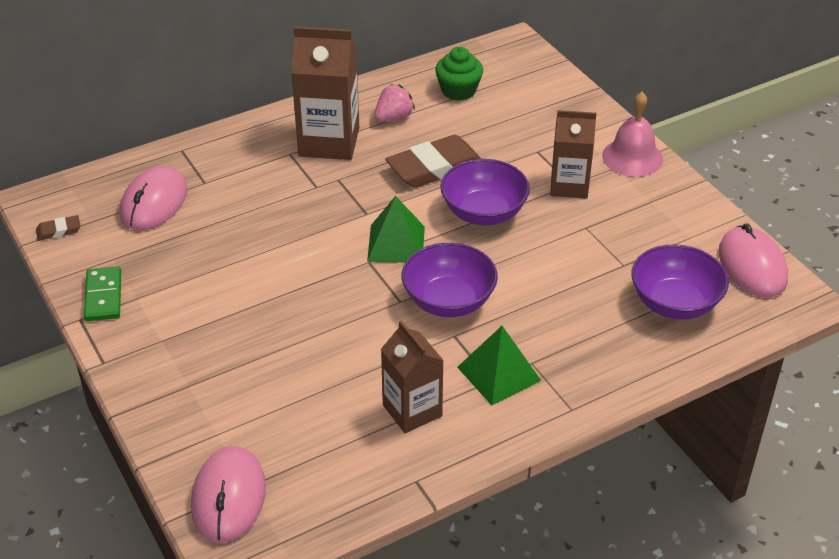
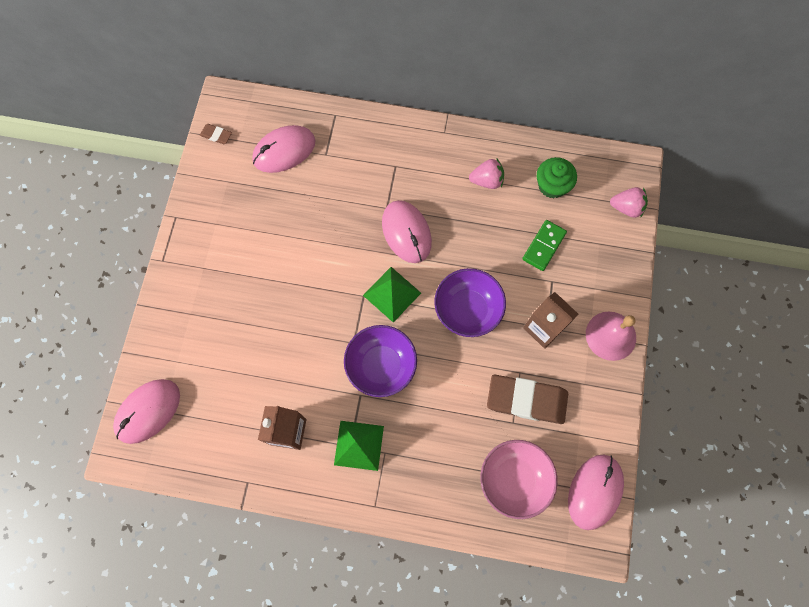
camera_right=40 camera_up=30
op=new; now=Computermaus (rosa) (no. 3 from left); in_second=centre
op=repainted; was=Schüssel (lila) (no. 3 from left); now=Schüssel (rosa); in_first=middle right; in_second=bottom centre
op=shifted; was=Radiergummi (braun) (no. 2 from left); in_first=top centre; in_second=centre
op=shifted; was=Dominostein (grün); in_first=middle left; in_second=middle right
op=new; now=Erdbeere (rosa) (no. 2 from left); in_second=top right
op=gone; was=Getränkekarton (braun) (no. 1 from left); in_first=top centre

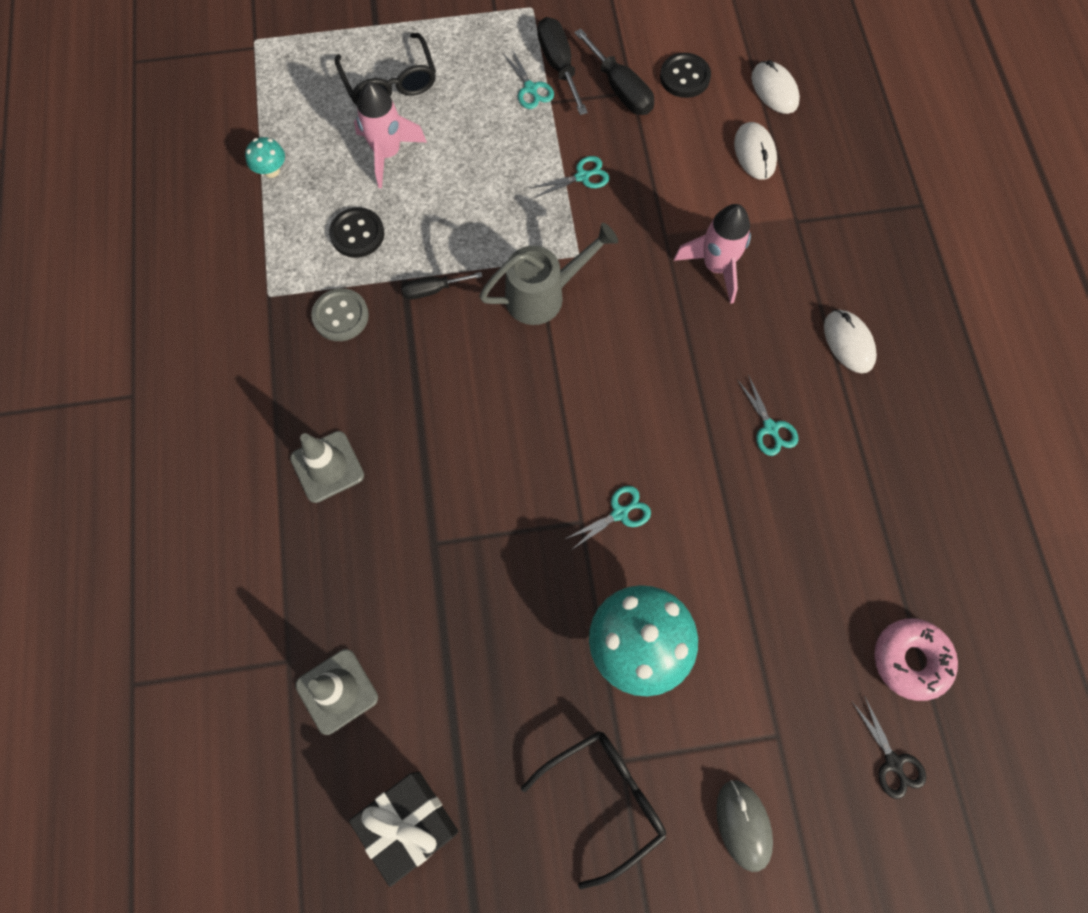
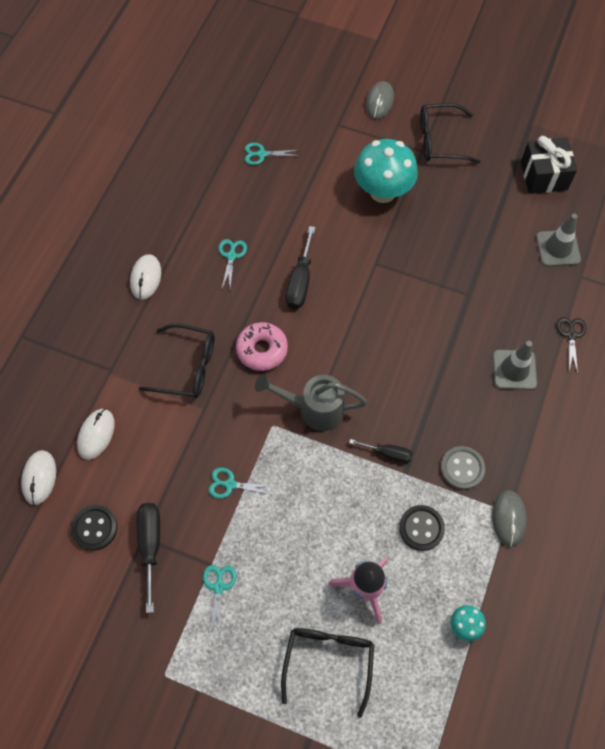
camera_right=-150 camera_up=-5
op=swapped; was=Rakete (rosa) (no. 2 from left); now=Brille (schwarz) (no. 1 from left); in_first=top centre; in_second=middle left
op=shifted; was=Donut (rosa); in_first=bottom right; in_second=centre
op=shifted; was=Schere (türkis) (no. 3 from left in the first image); now=Schere (türkis) (no. 4 from left); in_first=centre; in_second=top centre
op=shifted; was=Schraubenzieher (schwarz) (no. 2 from left); in_first=top centre; in_second=centre
op=new; now=Computermaus (grau) (no. 2 from left); in_second=bottom right
op=shifted; was=Schere (schwarz); in_first=bottom right; in_second=middle right

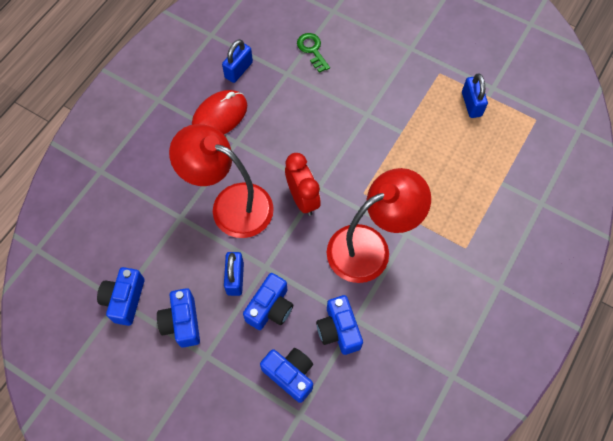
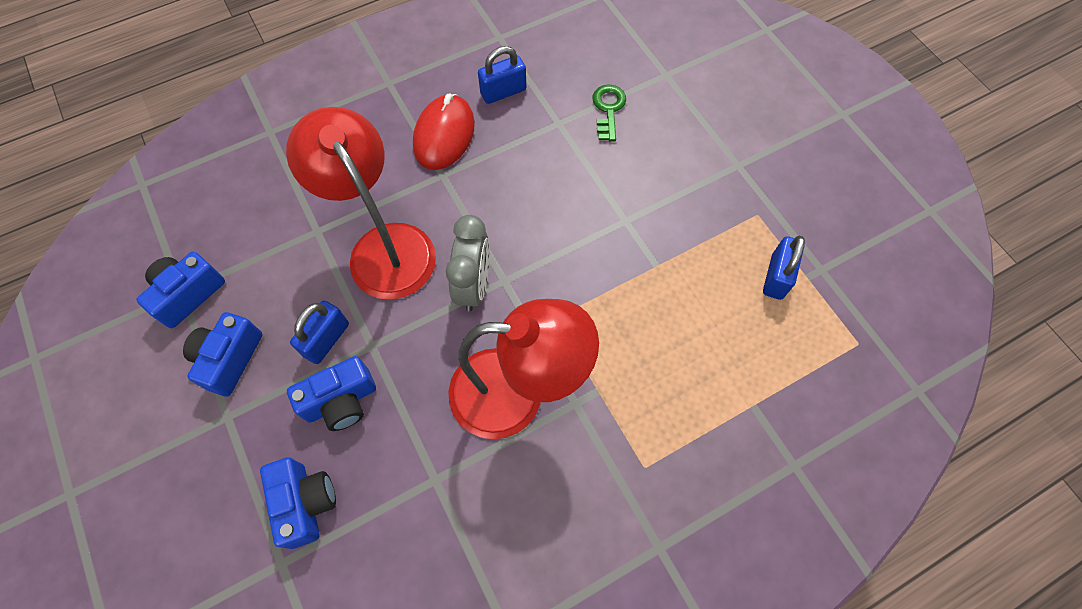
camera_right=30 camera_up=0
op=rotated; was=Computermaus (rot); in_first=top centre; in_second=top centre; clockwise=-60
op=repainted; was=Wecker (rot); now=Wecker (grau); in_first=centre; in_second=centre
op=gone; was=Kamera (blau) (no. 5 from left); in_first=bottom centre

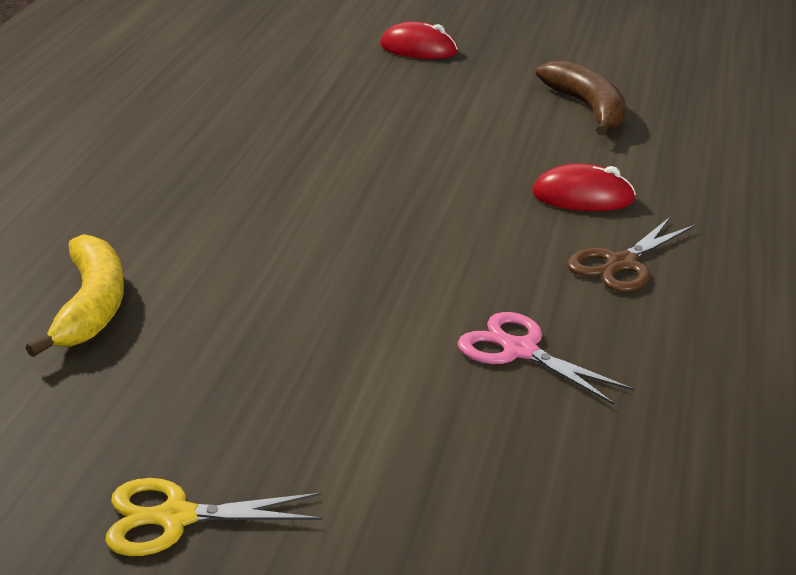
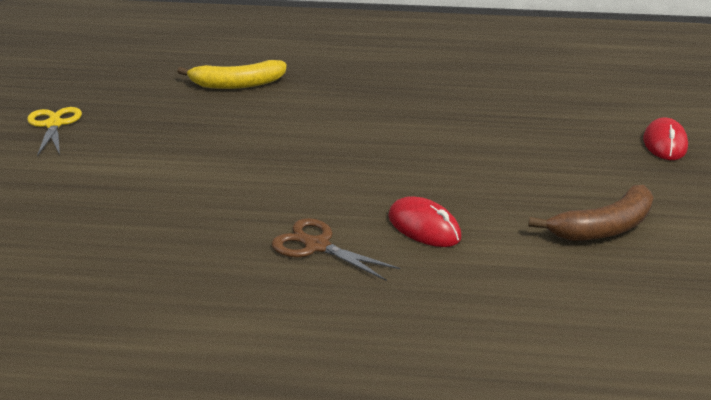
camera_right=80 camera_up=0
op=rotated; was=Computermaus (rot) (no. 2 from left in the first image); in_first=top right; in_second=centre; clockwise=-45
op=gone; was=Schere (rosa); in_first=middle right

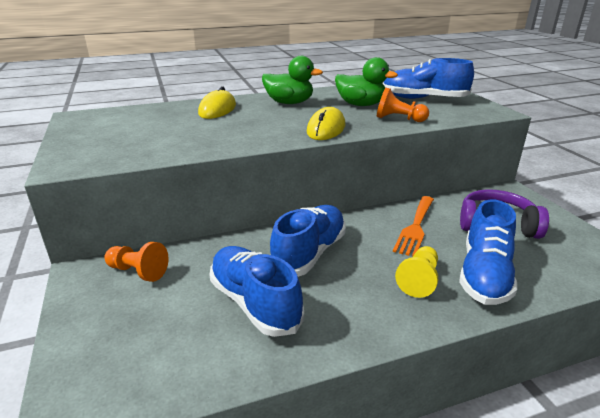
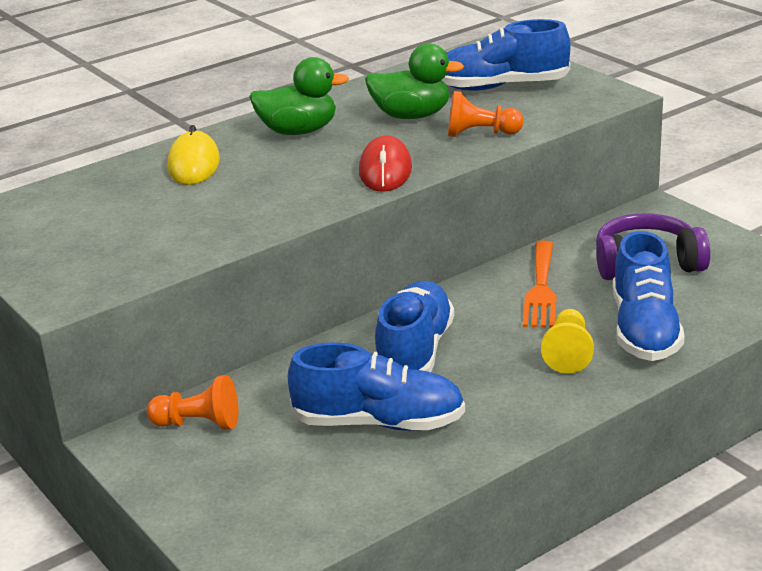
camera_right=-15 camera_up=0
op=rotated; was=Schuh (blau) (no. 1 from left); in_first=bottom centre; in_second=bottom centre; clockwise=150
op=repainted; was=Computermaus (gelb) (no. 2 from left); now=Computermaus (rot); in_first=top centre; in_second=top centre

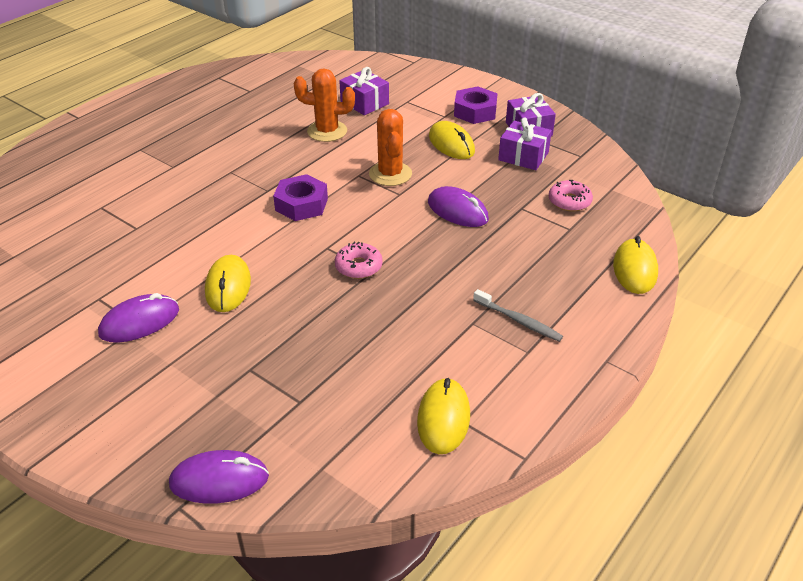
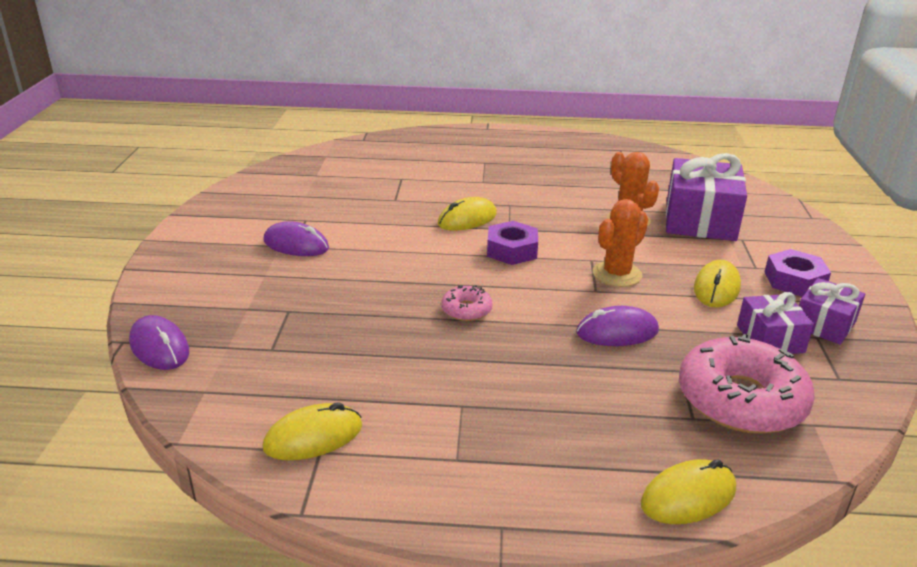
camera_right=55 camera_up=-10
op=shifted; was=Computermaus (gelb) (no. 1 from left in the first image); now=Computermaus (gelb) (no. 2 from left); in_first=middle left; in_second=centre
op=rotated; was=Computermaus (lila) (no. 3 from left); in_first=centre; in_second=middle right; clockwise=75
op=scaled; was=Geschenk (lila) (no. 1 from left); in_first=top centre; in_second=middle right; ratio=1.77
op=scaled; was=Donut (rosa) (no. 2 from left); in_first=middle right; in_second=bottom right; ratio=2.15
op=gone; was=Zahnbürste (grau); in_first=centre

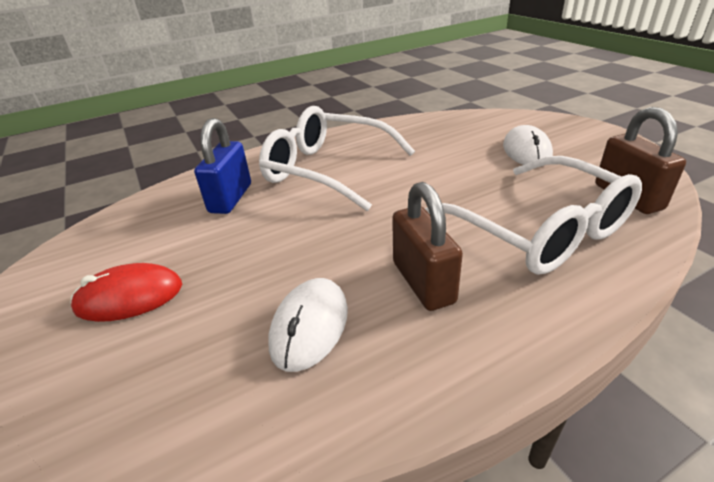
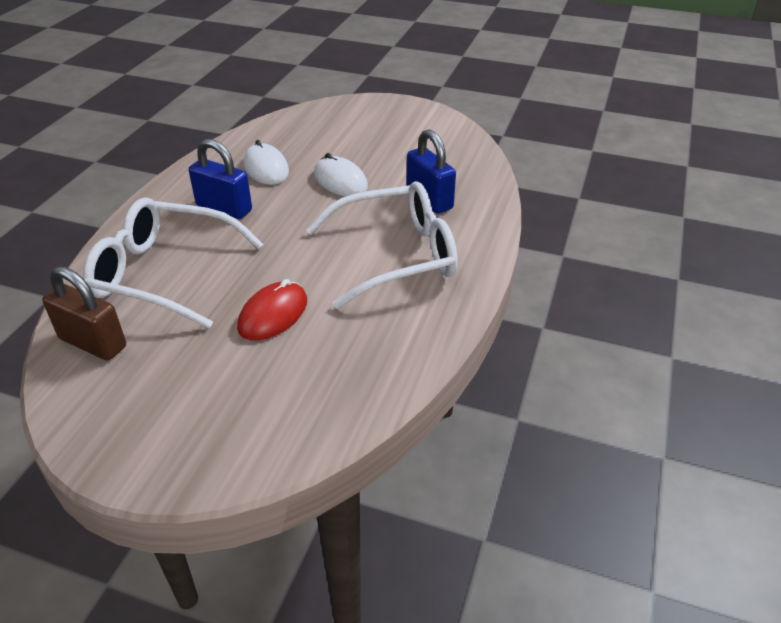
camera_right=135 camera_up=5
op=repainted; was=Vorhängeschloss (braun) (no. 1 from left); now=Vorhängeschloss (blau) (no. 1 from left); in_first=centre; in_second=top left
op=shifted; was=Computermaus (rot); in_first=middle left; in_second=centre
op=shifted; was=Computermaus (weiß) (no. 2 from left); in_first=top right; in_second=top centre

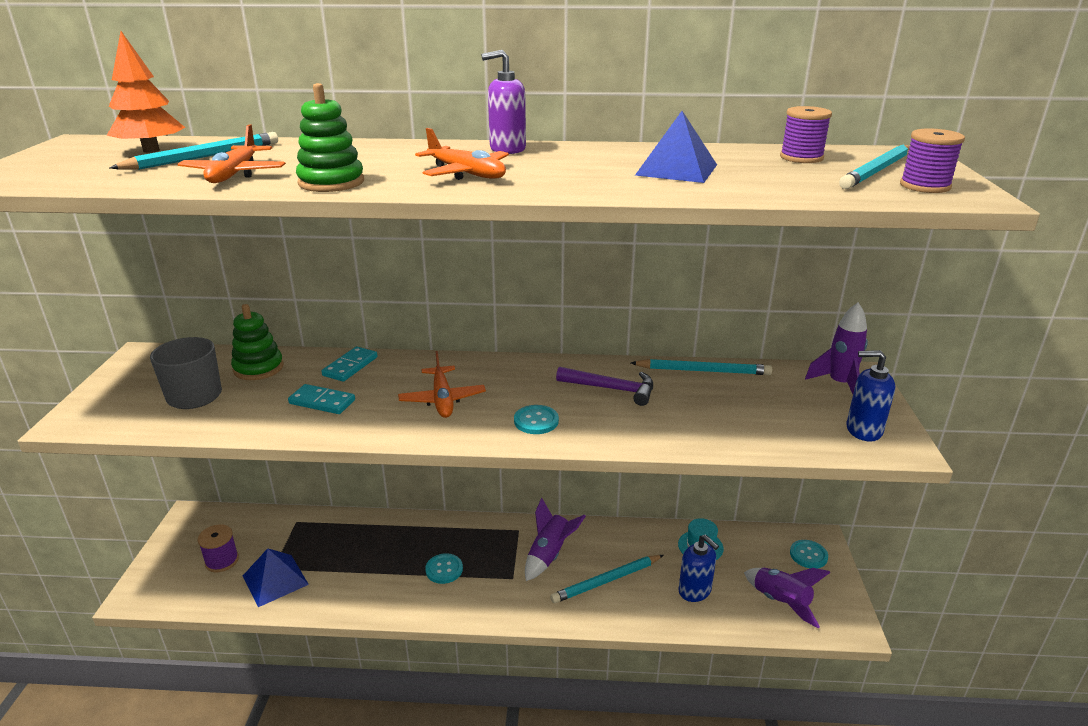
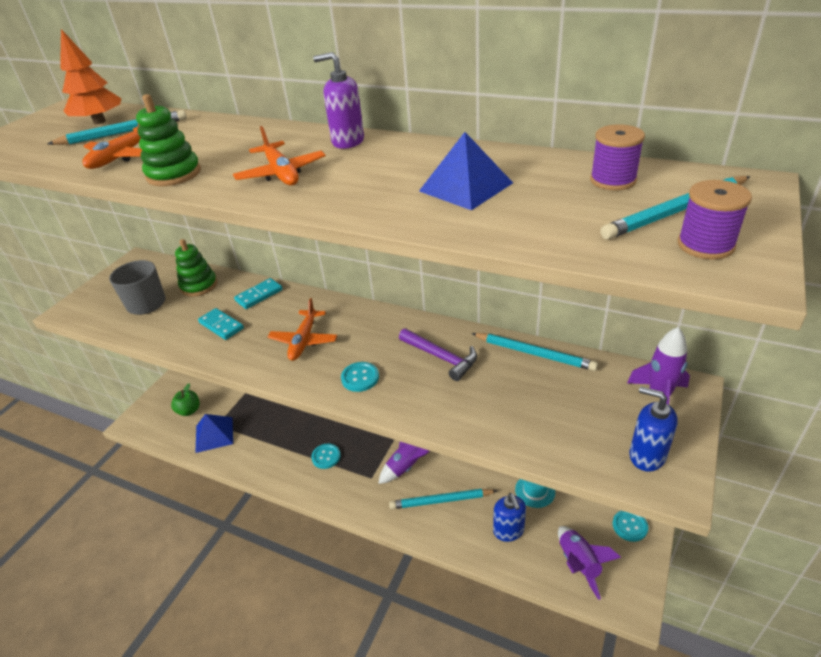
camera_right=25 camera_up=10
op=swapped; was=Garnrolle (lila) (no. 1 from left); now=Apfel (grün); in_first=bottom left; in_second=middle left

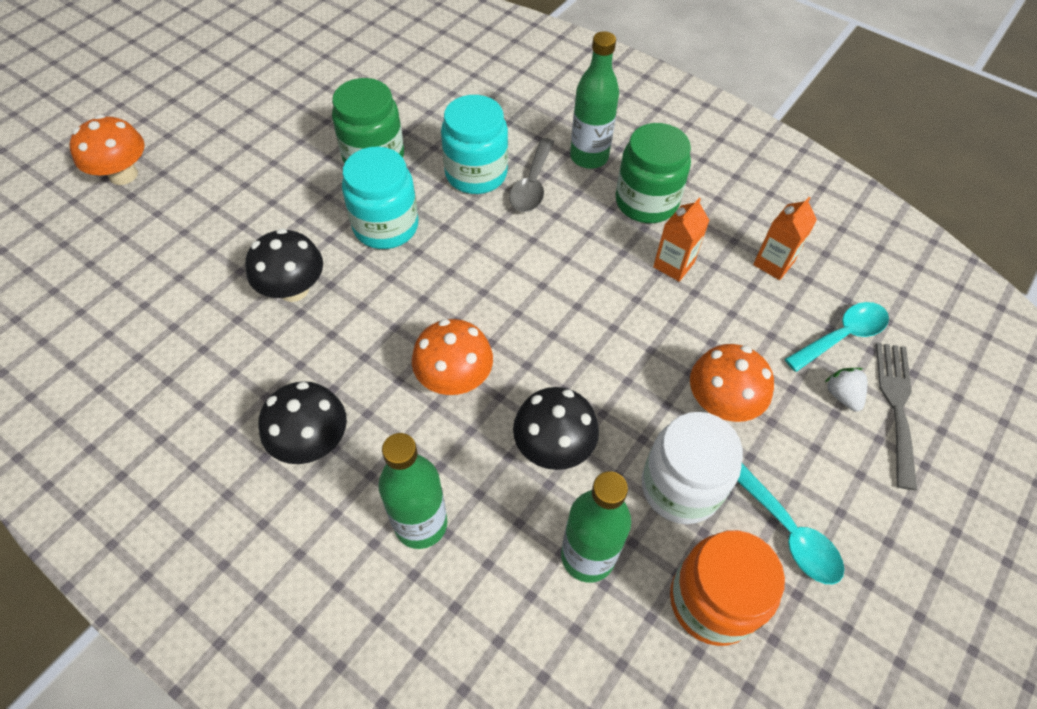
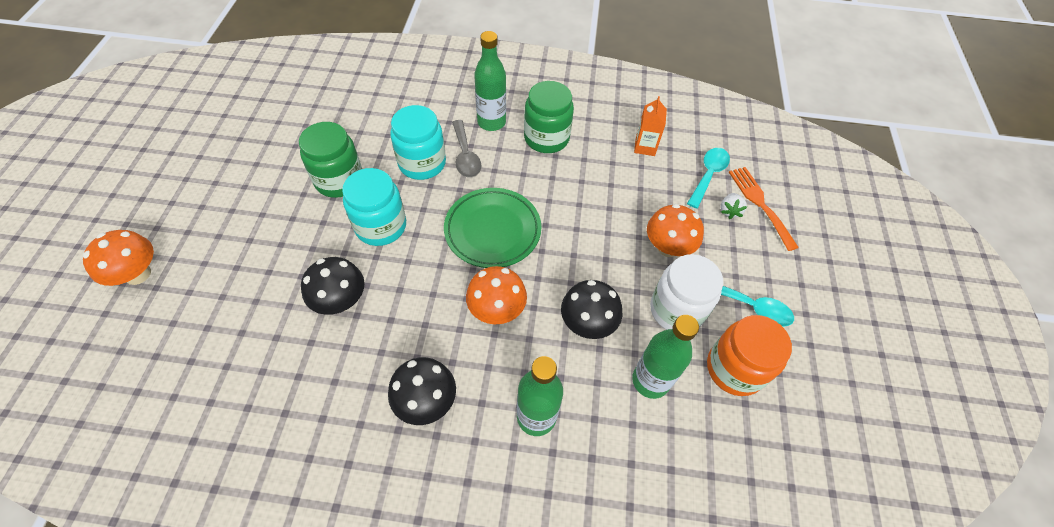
camera_right=-30 camera_up=0
op=new; now=Teller (grün); in_second=centre
op=rotated; was=Erdbeere (weiß); in_first=middle right; in_second=middle right; clockwise=-120
op=repainted; was=Gabel (grau); now=Gabel (orange); in_first=middle right; in_second=middle right
op=gone; was=Getränkekarton (orange) (no. 1 from left); in_first=centre

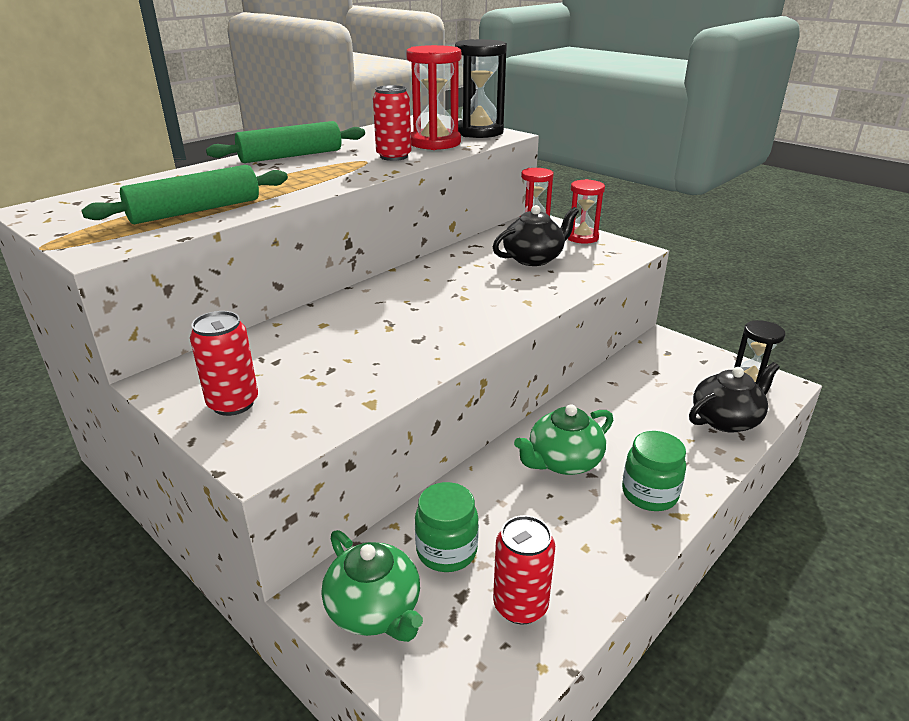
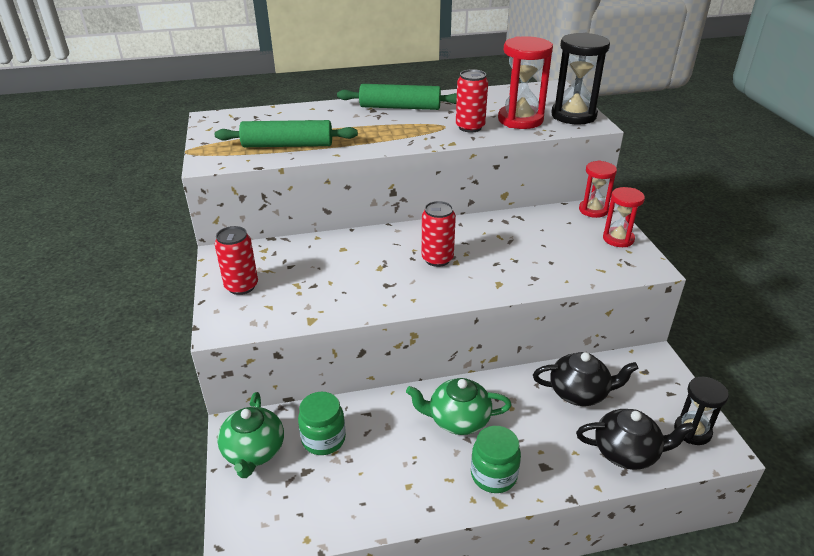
camera_right=35 camera_up=5
op=shifted; was=Dose (rot) (no. 3 from left in the first image); now=Dose (rot) (no. 2 from left); in_first=bottom centre; in_second=centre
op=shifted; was=Teekanne (schwarz) (no. 1 from left); in_first=top centre; in_second=bottom right

